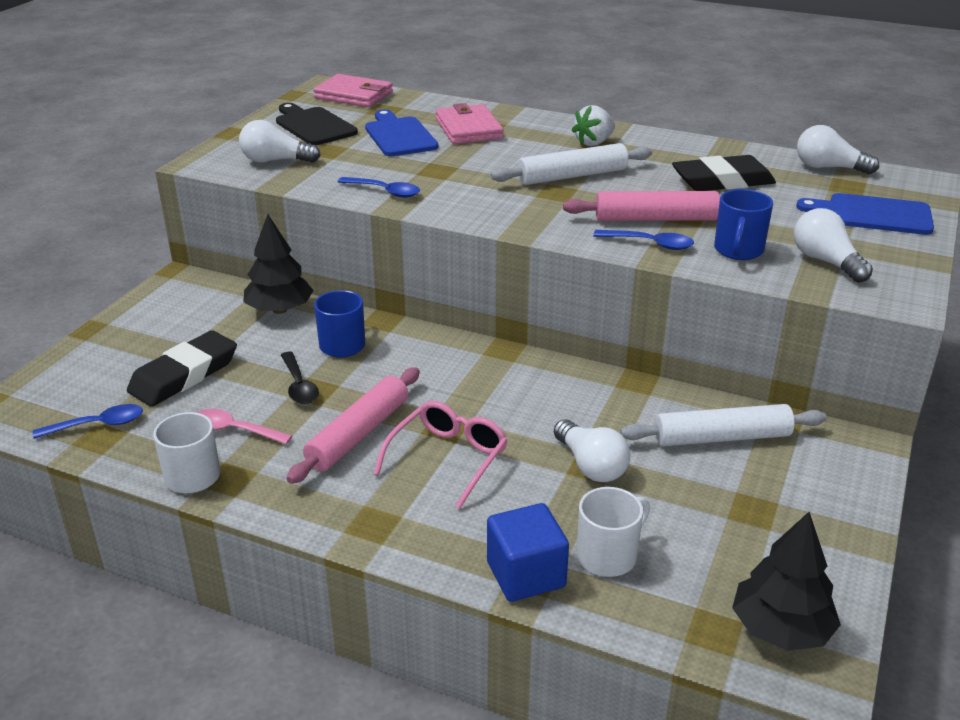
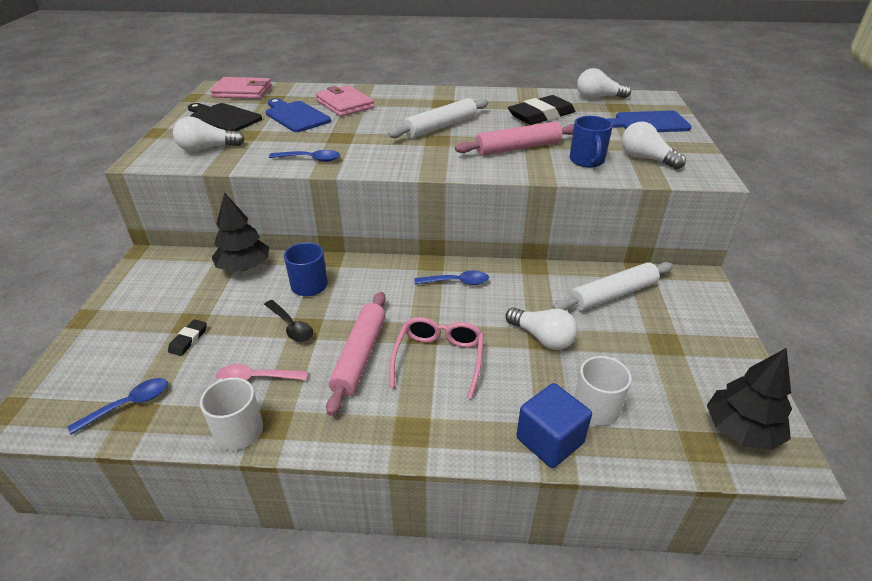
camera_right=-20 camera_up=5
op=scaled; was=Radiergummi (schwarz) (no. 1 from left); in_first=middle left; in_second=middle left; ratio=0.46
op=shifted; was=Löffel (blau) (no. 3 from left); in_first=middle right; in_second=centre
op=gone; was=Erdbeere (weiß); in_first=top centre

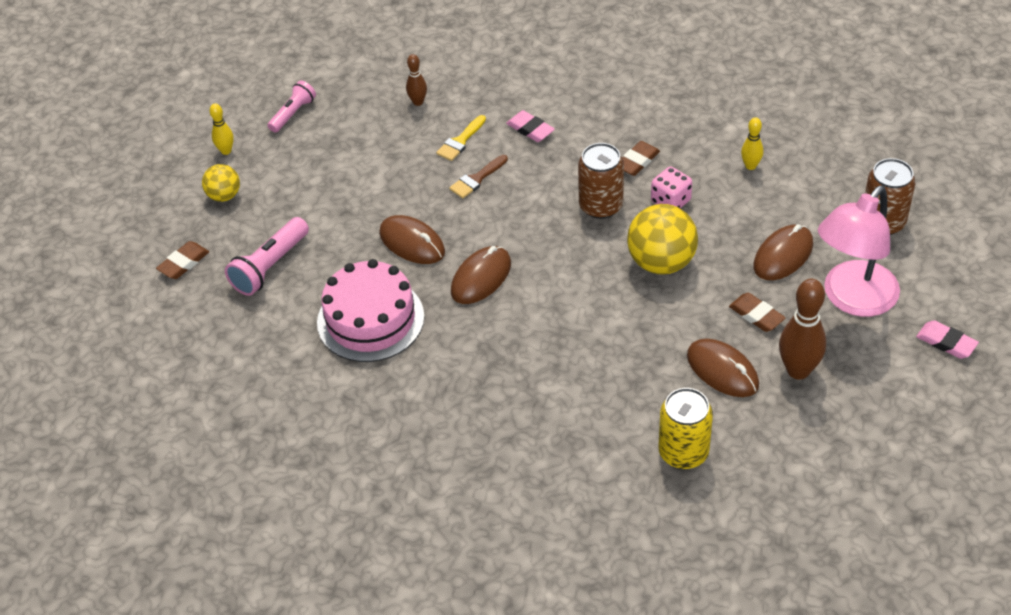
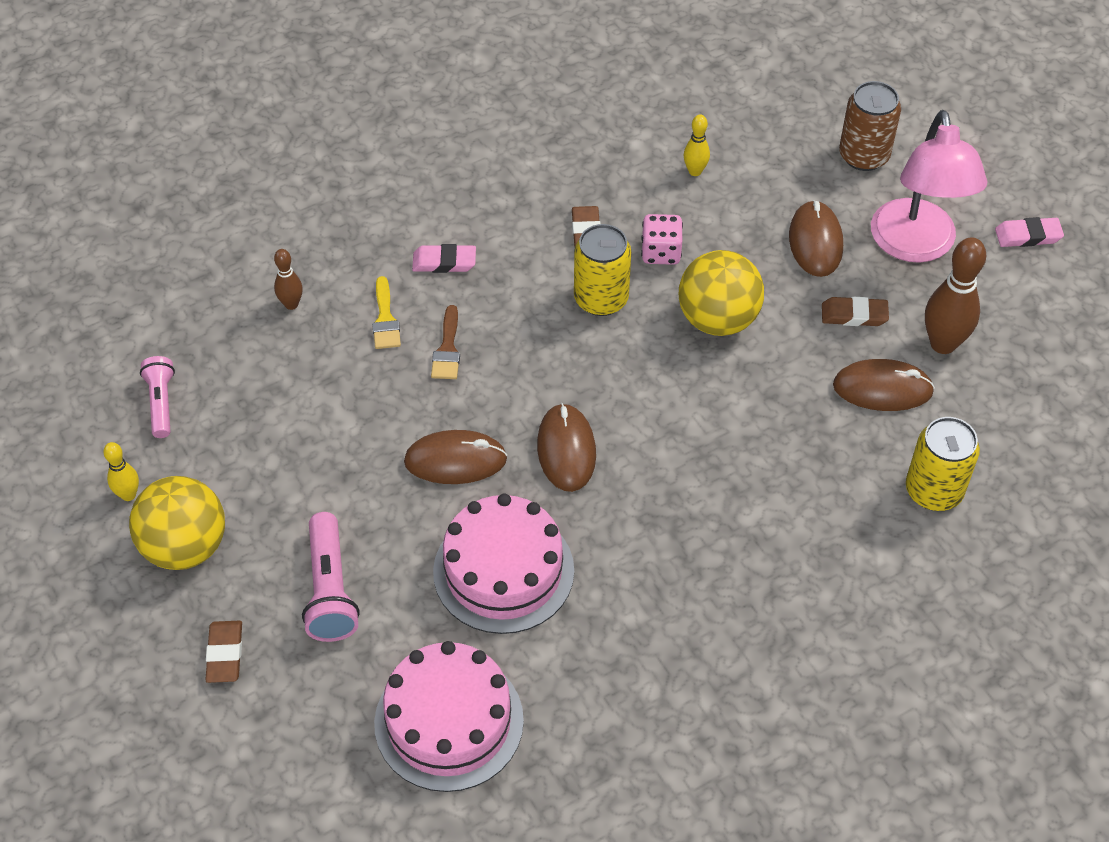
camera_right=-45 camera_up=5
op=scaled; was=Ball (gelb) (no. 1 from left); in_first=top left; in_second=middle left; ratio=1.77
op=new; now=Kuchen (rosa) (no. 1 from left); in_second=bottom centre
op=repainted; was=Dose (braun) (no. 1 from left); now=Dose (gelb) (no. 1 from left); in_first=top centre; in_second=top centre

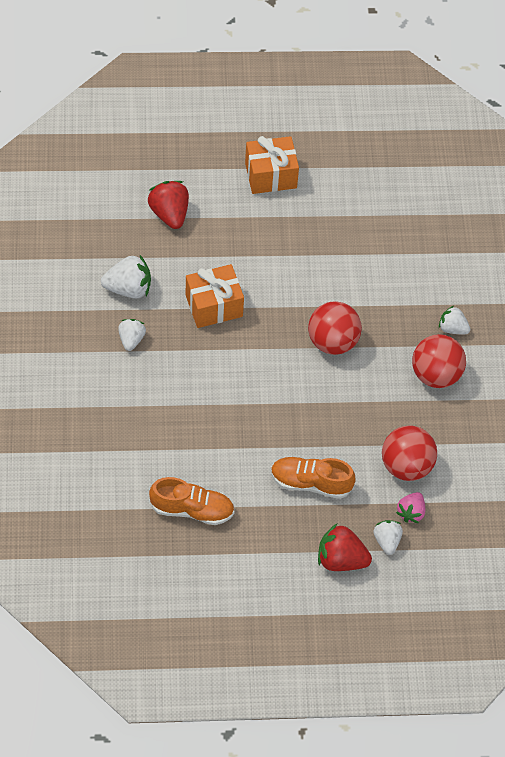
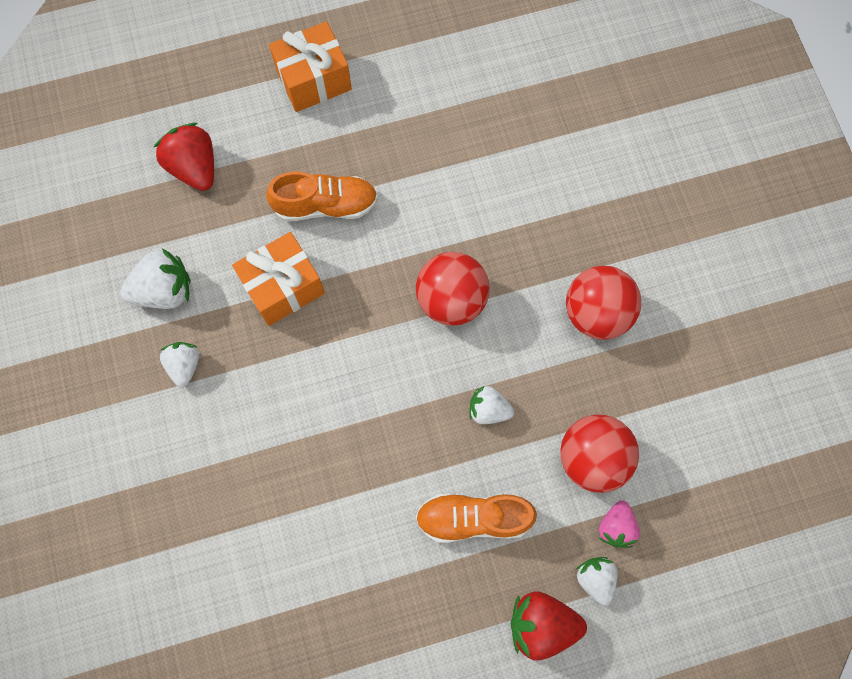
camera_right=-10 camera_up=15
op=shifted; was=Schuh (orange) (no. 1 from left); in_first=centre; in_second=top centre
op=shifted; was=Erdbeere (weiß) (no. 4 from left in the first image); now=Erdbeere (weiß) (no. 3 from left); in_first=middle right; in_second=centre

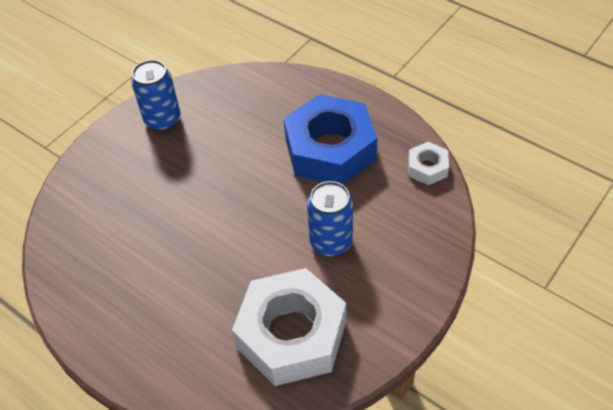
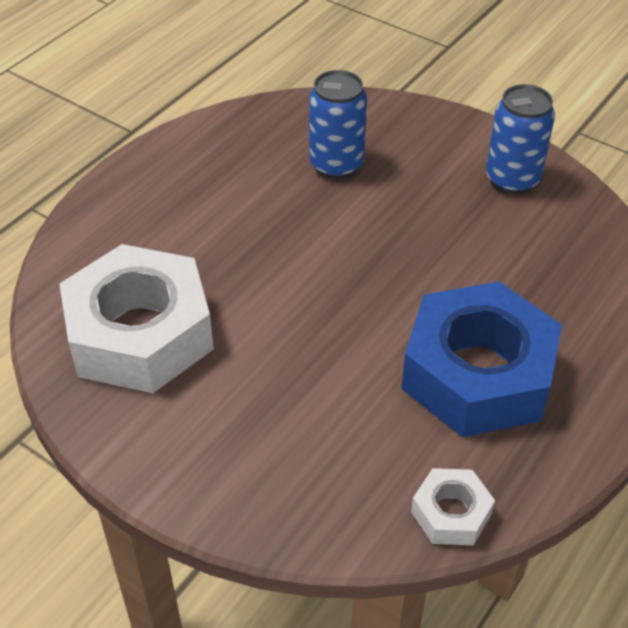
camera_right=85 camera_up=-5
op=shifted; was=Dose (blau) (no. 2 from left in the first image); now=Dose (blau) (no. 1 from left); in_first=centre; in_second=top centre

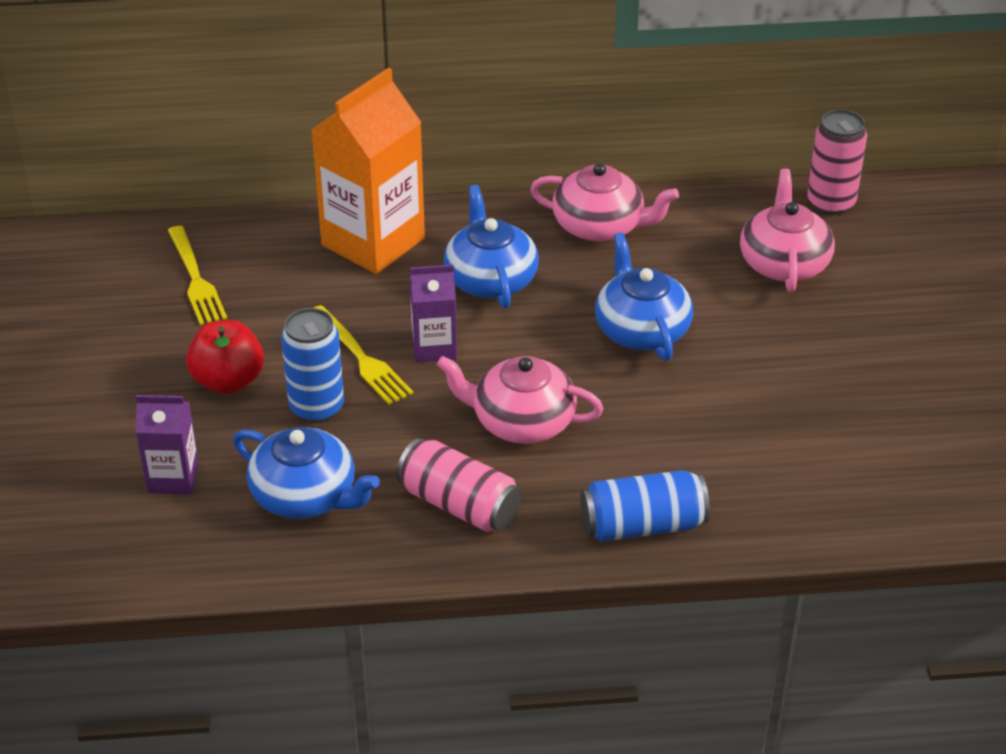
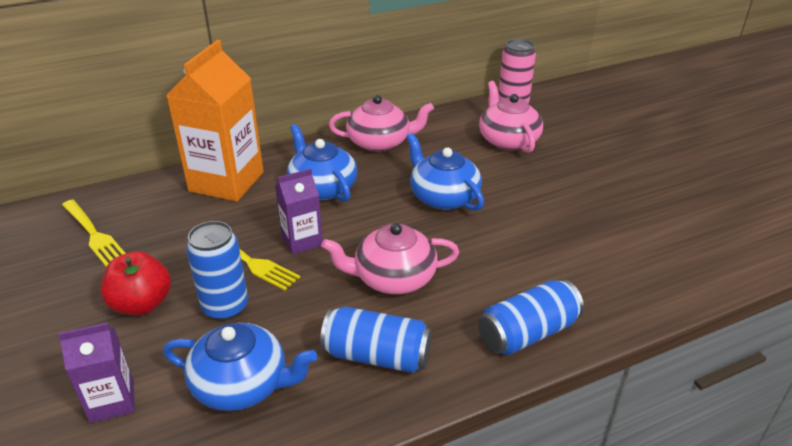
camera_right=-20 camera_up=-5
op=repainted; was=Dose (rosa) (no. 1 from left); now=Dose (blau) (no. 2 from left); in_first=centre; in_second=bottom centre

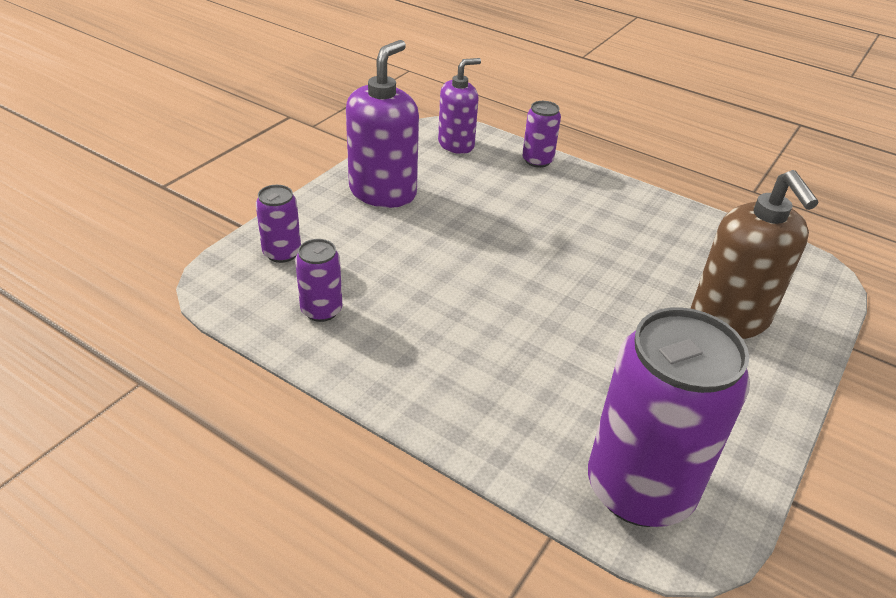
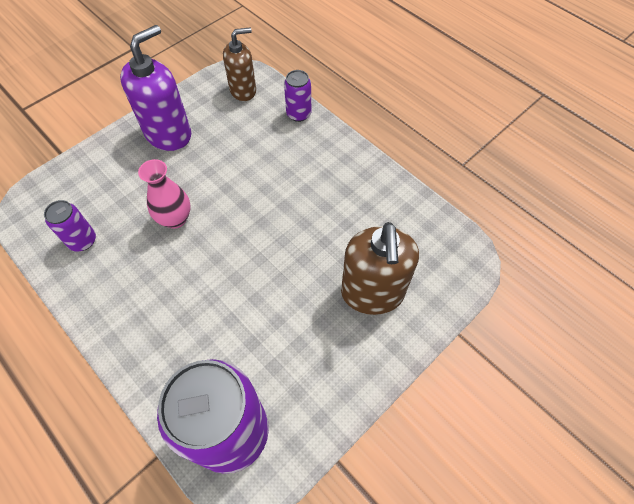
camera_right=15 camera_up=20
op=new; now=Vase (rosa); in_second=middle left
op=repainted; was=Seifenspender (lila) (no. 2 from left); now=Seifenspender (braun) (no. 1 from left); in_first=top centre; in_second=top centre
op=gone; was=Dose (lila) (no. 1 from left); in_first=middle left

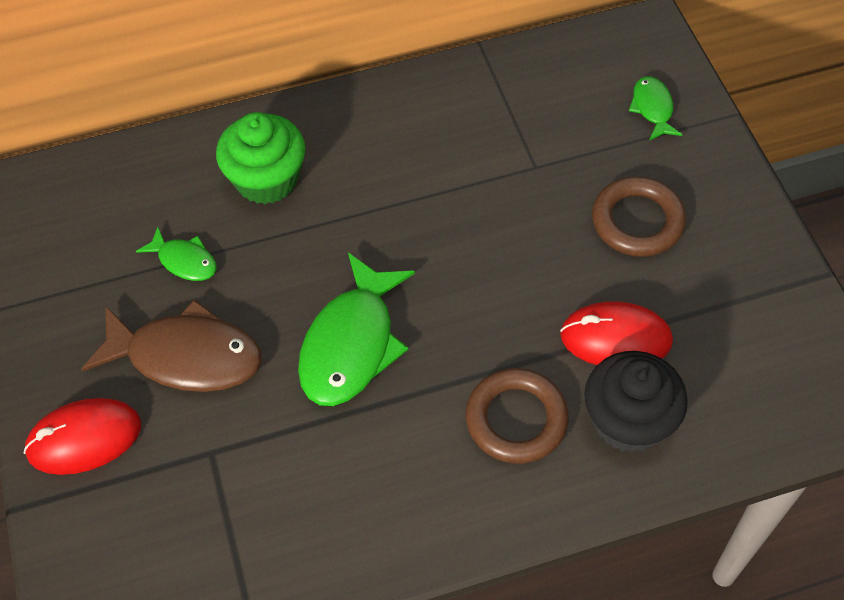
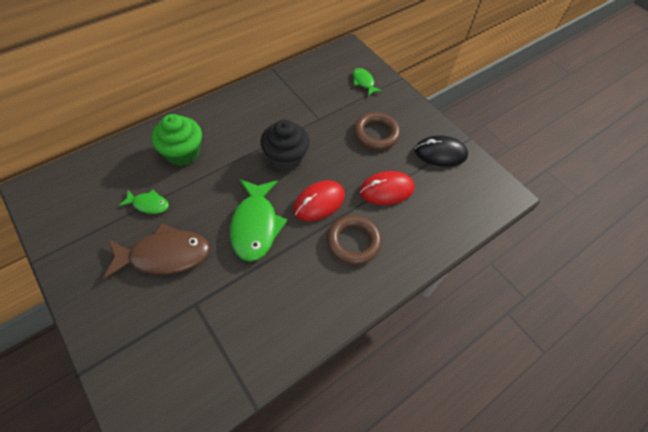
camera_right=-25 camera_up=0
op=shifted; was=Muffin (schwarz); in_first=bottom right; in_second=centre
op=shifted; was=Computermaus (rot) (no. 1 from left); in_first=bottom left; in_second=centre
op=new; now=Computermaus (schwarz); in_second=middle right

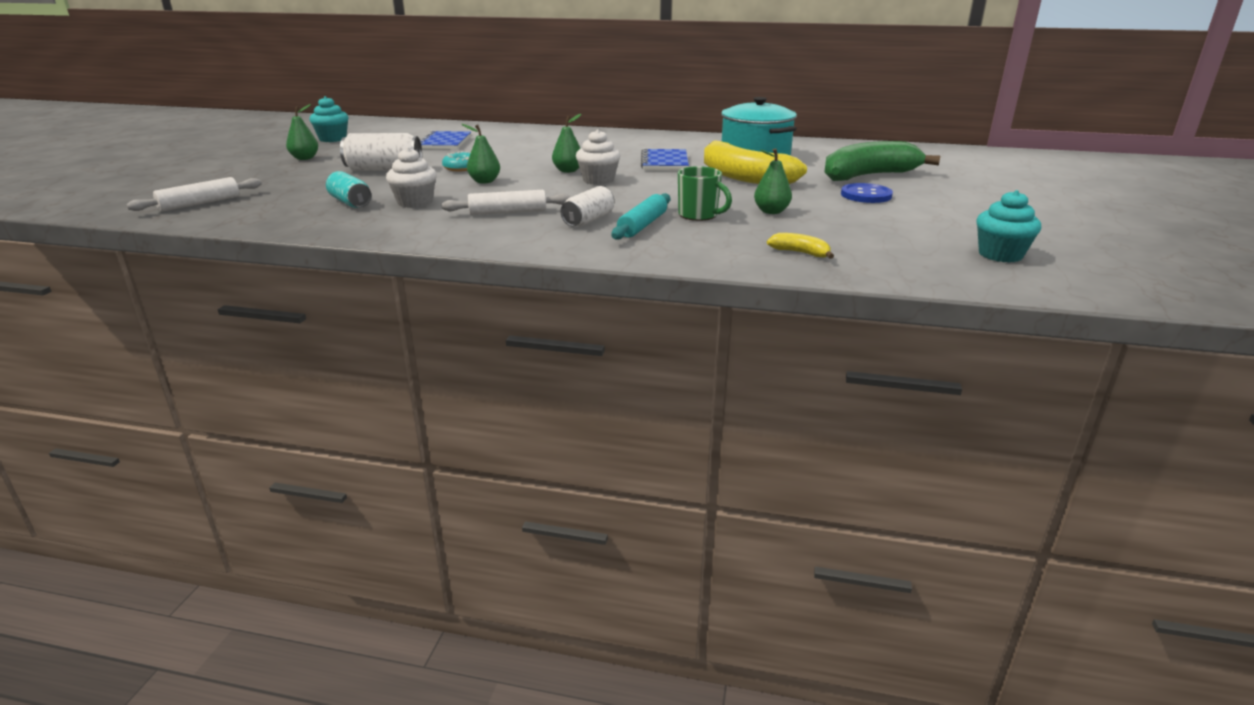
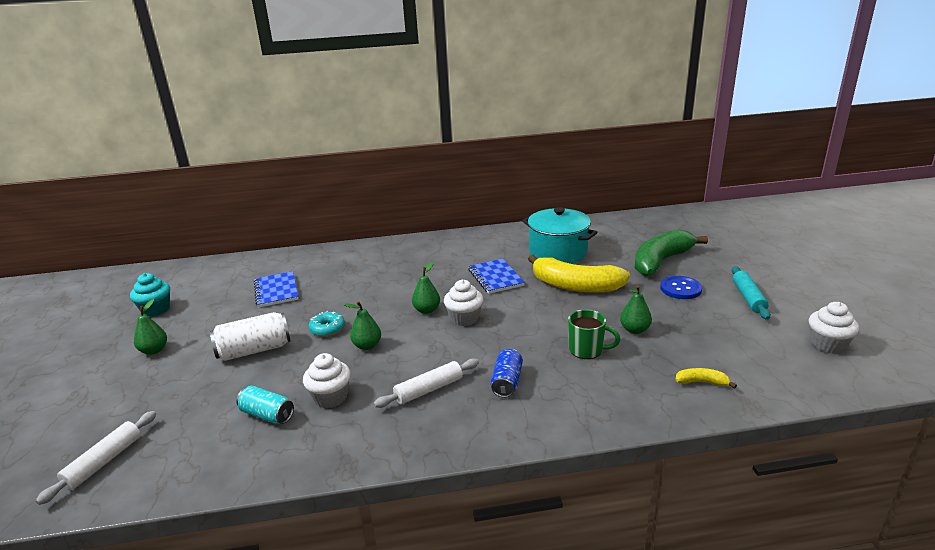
camera_right=-20 camera_up=0
op=repainted; was=Dose (weiß) (no. 2 from left); now=Dose (blau); in_first=top centre; in_second=bottom centre
op=shifted; was=Nudelholz (türkis); in_first=top centre; in_second=middle right
op=repainted; was=Muffin (türkis) (no. 2 from left); now=Muffin (weiß) (no. 3 from left); in_first=top right; in_second=middle right

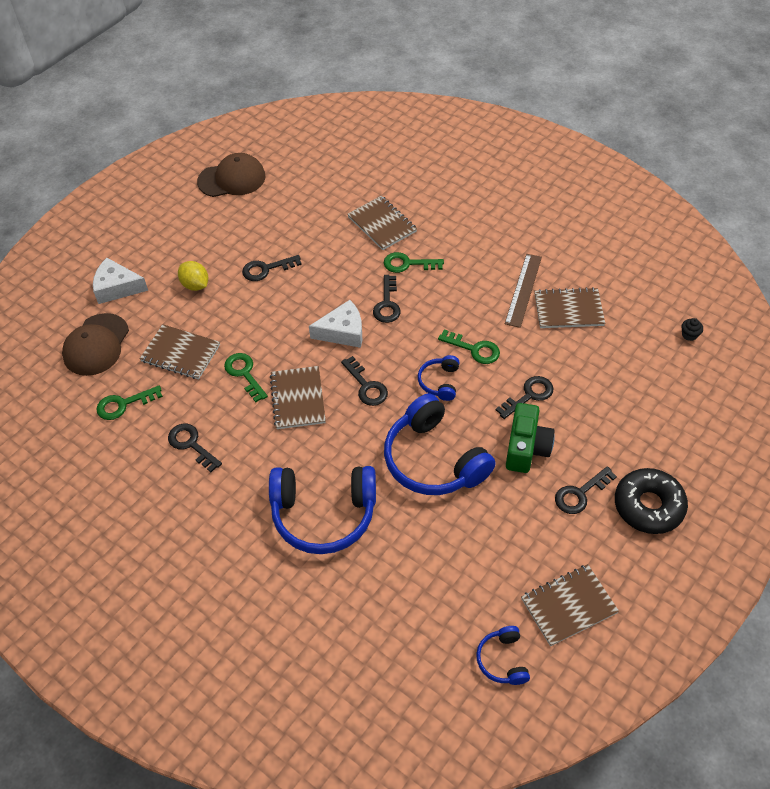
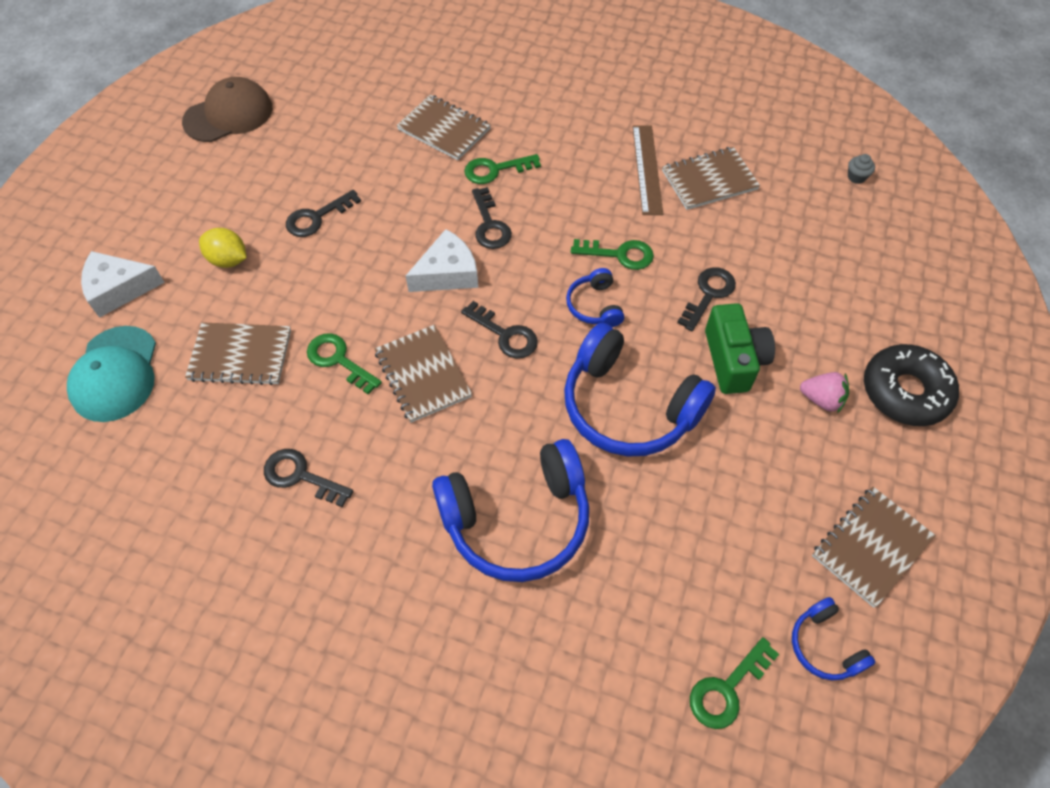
camera_right=-20 camera_up=5
op=repainted; was=Kappe (braun) (no. 1 from left); now=Kappe (türkis); in_first=middle left; in_second=middle left
op=shifted; was=Schlüssel (grün) (no. 1 from left in the first image); now=Schlüssel (grün) (no. 4 from left); in_first=middle left; in_second=bottom right
op=swapped; was=Schlüssel (schwarz) (no. 6 from left); now=Erdbeere (rosa); in_first=middle right; in_second=middle right
op=repainted; was=Muffin (schwarz); now=Muffin (grau); in_first=middle right; in_second=top right

